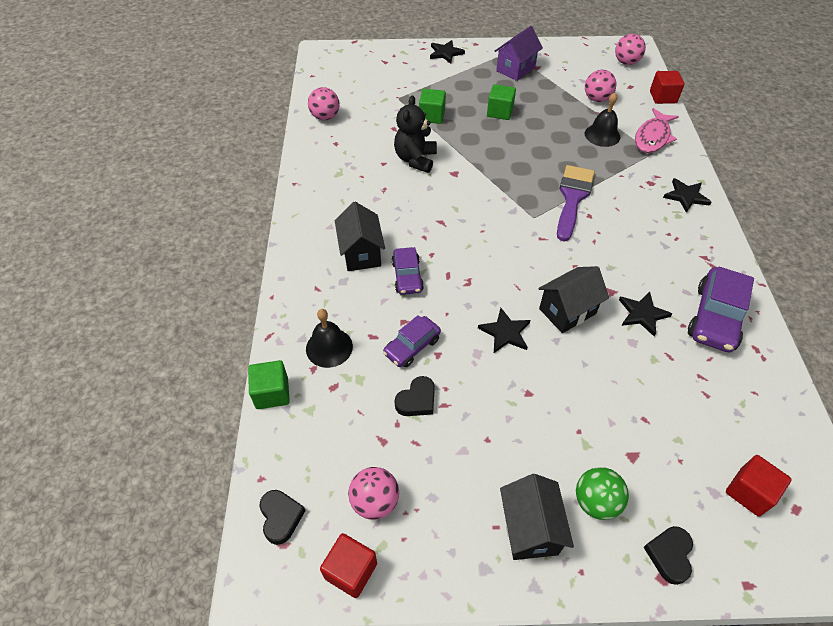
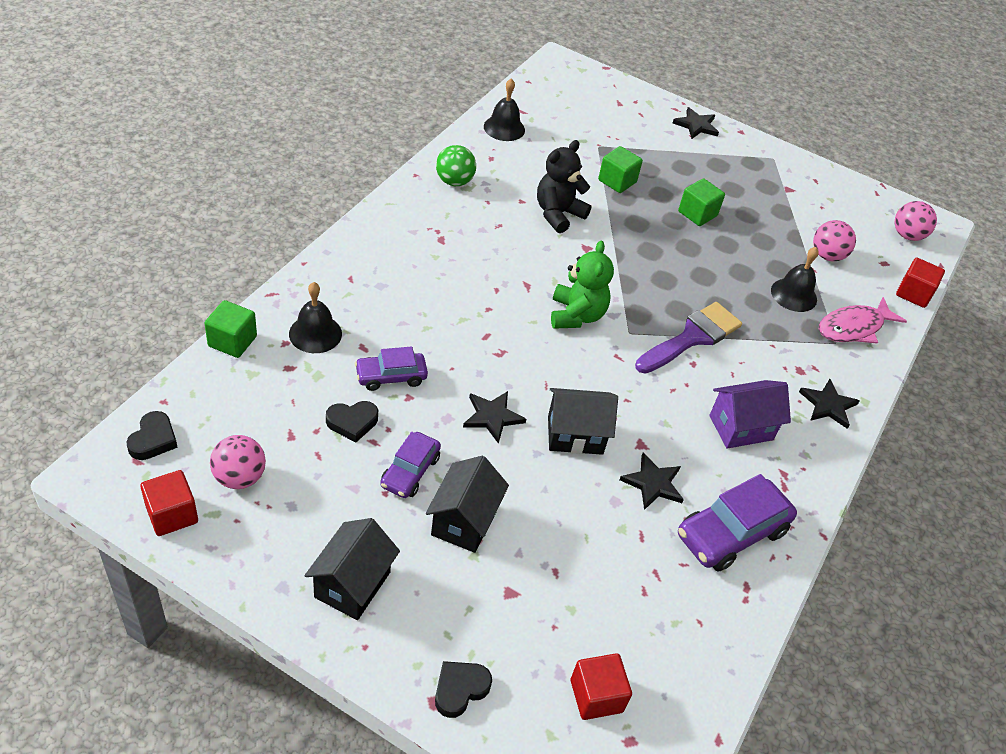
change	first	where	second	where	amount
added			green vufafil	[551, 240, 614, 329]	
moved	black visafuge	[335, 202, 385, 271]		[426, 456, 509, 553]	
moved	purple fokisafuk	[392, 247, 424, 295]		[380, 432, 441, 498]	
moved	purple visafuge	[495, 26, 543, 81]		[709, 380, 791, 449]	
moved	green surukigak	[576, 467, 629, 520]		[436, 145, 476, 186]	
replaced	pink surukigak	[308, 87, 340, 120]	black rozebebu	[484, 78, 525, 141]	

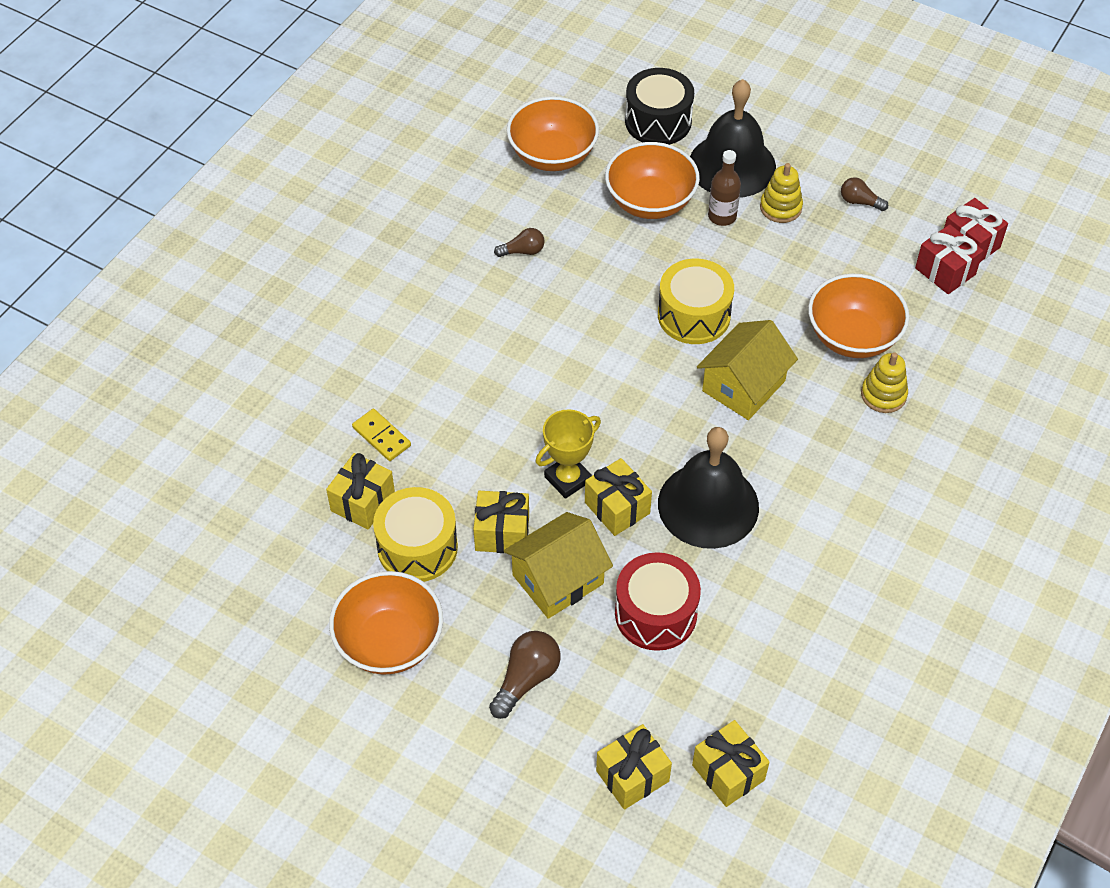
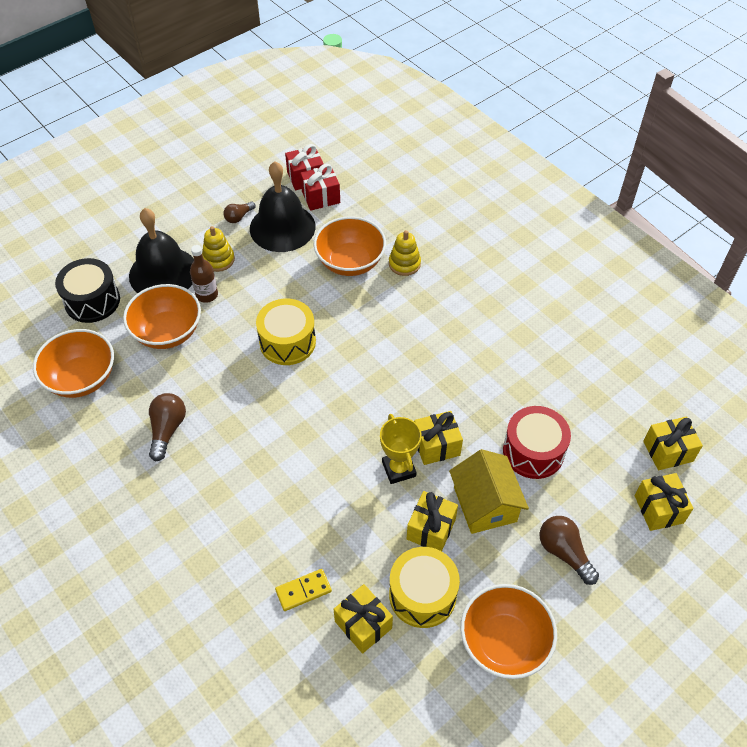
change	first	where	second	where	amount
removed	yellow visafuge	[697, 320, 798, 420]			
moved	black rozebebu	[658, 427, 759, 549]		[250, 161, 315, 252]	
resized	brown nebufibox	[494, 228, 544, 257]		[149, 393, 186, 461]	x1.58

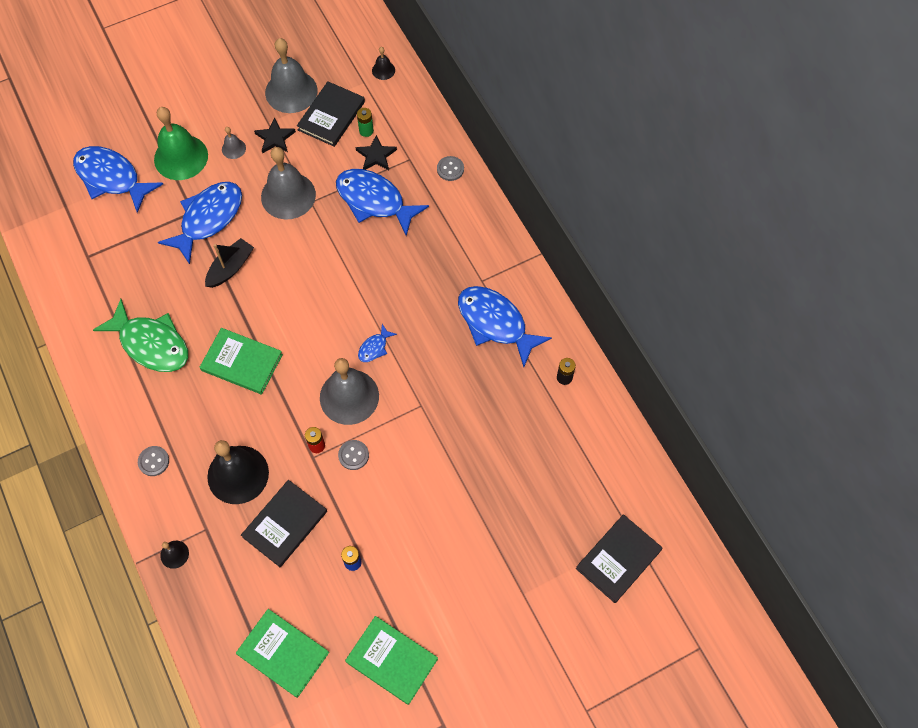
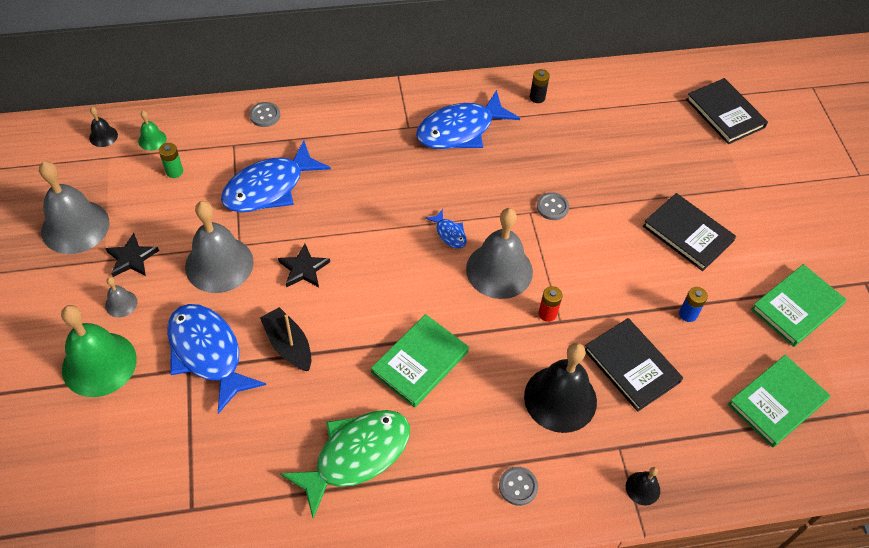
change	first	where	second	where	amount
removed	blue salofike	[73, 146, 163, 213]			
added			green rozebebu	[138, 111, 167, 151]	
moved	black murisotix	[297, 81, 365, 147]		[643, 193, 736, 271]	
moved	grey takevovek	[338, 440, 369, 470]		[537, 192, 569, 220]	
moved	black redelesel	[355, 135, 397, 170]		[278, 244, 330, 287]	

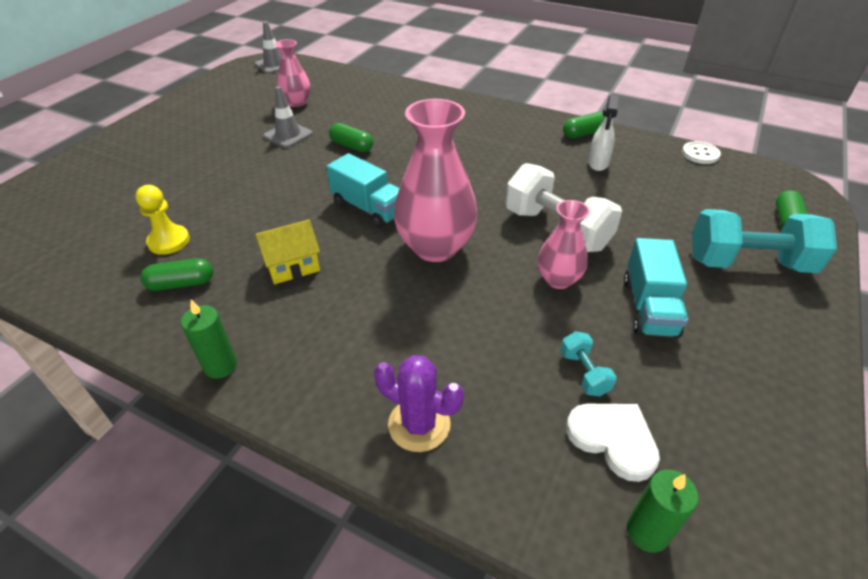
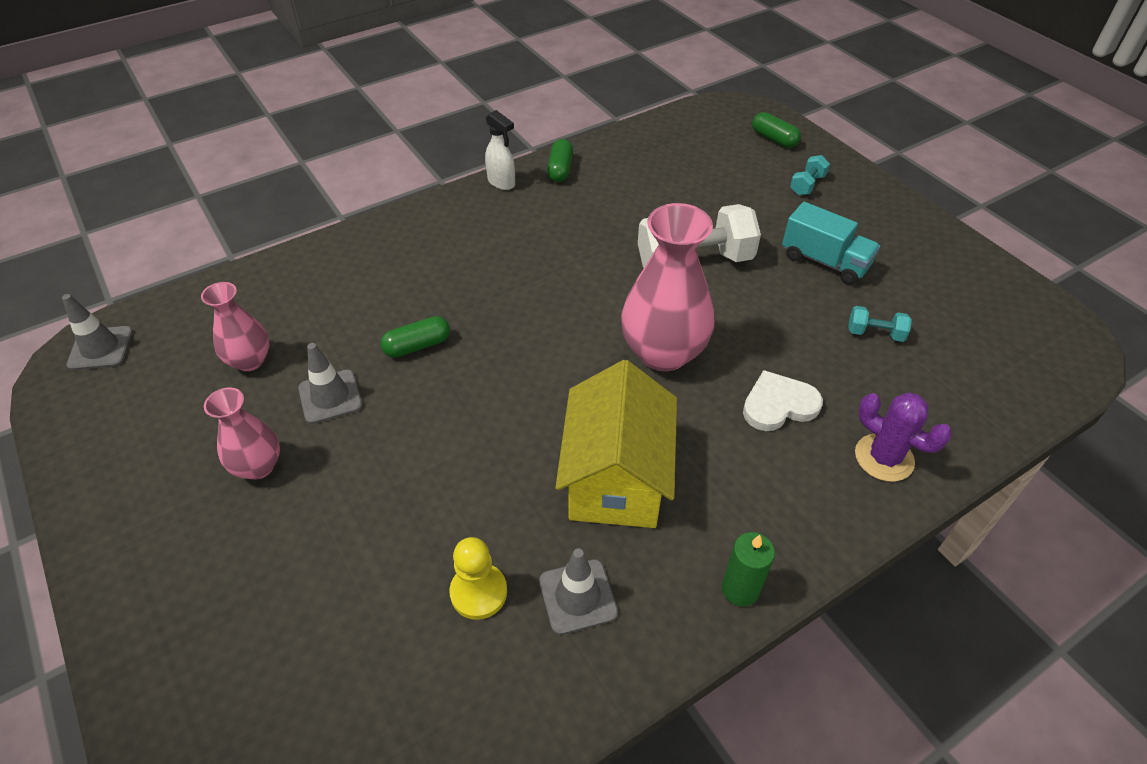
change	first	where	second	where	amount
removed	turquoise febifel	[326, 153, 399, 228]			
removed	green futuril	[627, 469, 699, 553]			
removed	white takevovek	[682, 141, 721, 164]			
moved	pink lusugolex	[538, 200, 590, 289]		[204, 387, 280, 480]	
moved	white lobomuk	[566, 404, 660, 482]		[743, 370, 823, 431]	
moved	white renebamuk	[588, 95, 619, 171]		[485, 110, 515, 190]	
replaced	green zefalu	[140, 258, 213, 291]	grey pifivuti	[539, 548, 618, 635]	
turned	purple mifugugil	[374, 355, 464, 452]		[855, 392, 952, 482]	75 degrees clockwise
resized	yellow visafuge	[255, 219, 320, 284]		[555, 360, 677, 528]	x1.84
resized	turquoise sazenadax	[692, 209, 837, 273]		[790, 155, 830, 195]	x0.46

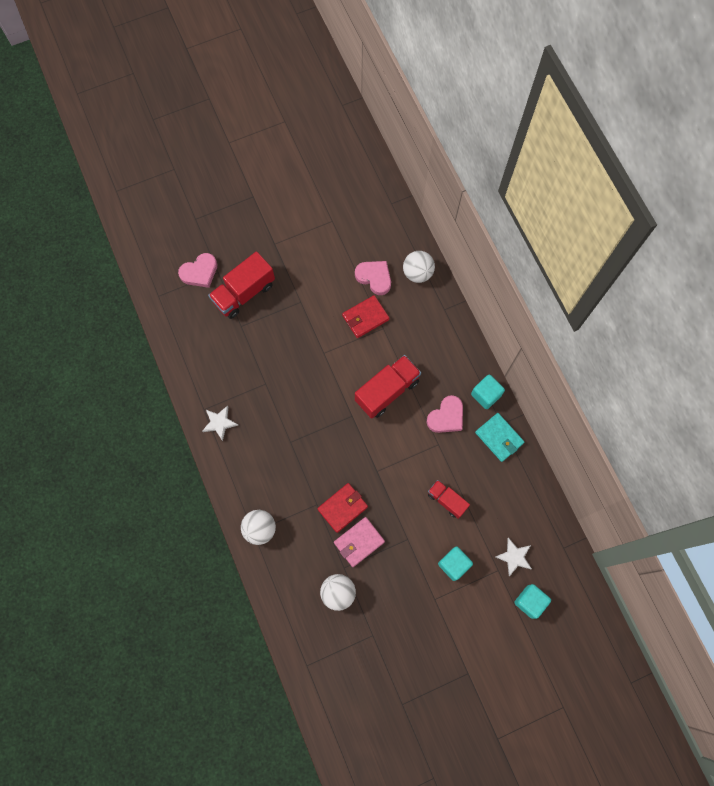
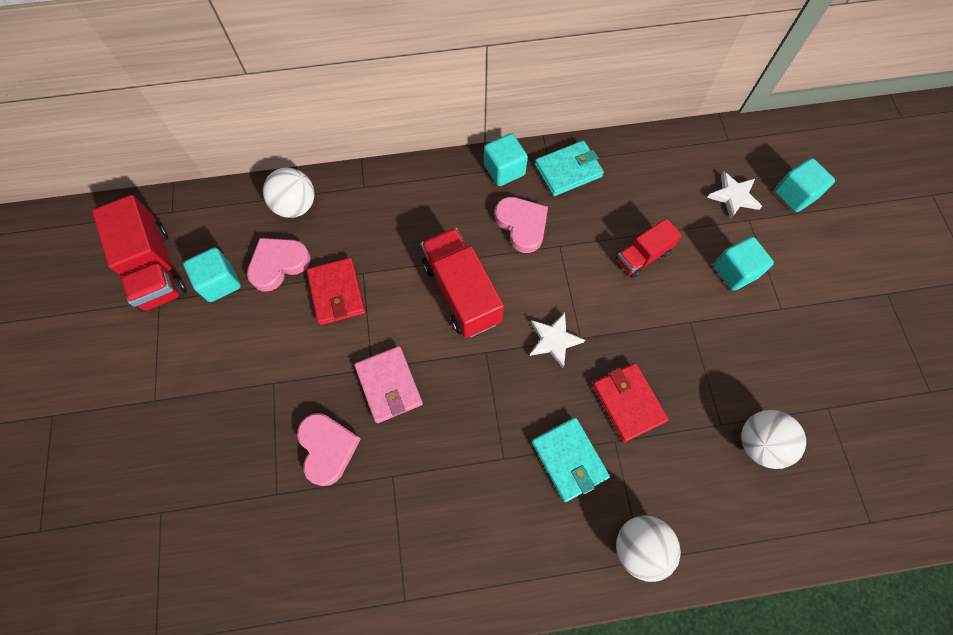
change	first	where	second	where	amount
added			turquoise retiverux	[183, 247, 241, 302]	
added			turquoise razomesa	[532, 417, 610, 502]	
moved	pink lobomuk	[178, 253, 217, 288]		[297, 413, 361, 486]	
moved	white redelesel	[202, 405, 238, 441]		[530, 312, 585, 368]	
moved	red febifel	[208, 251, 275, 319]		[92, 195, 187, 312]	
moved	pink razomesa	[334, 517, 385, 567]		[354, 346, 423, 423]	

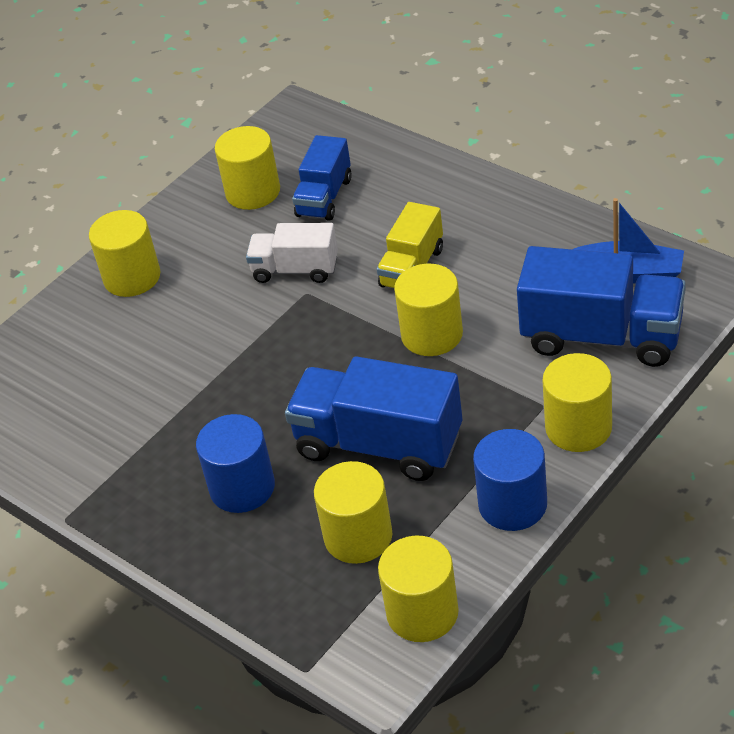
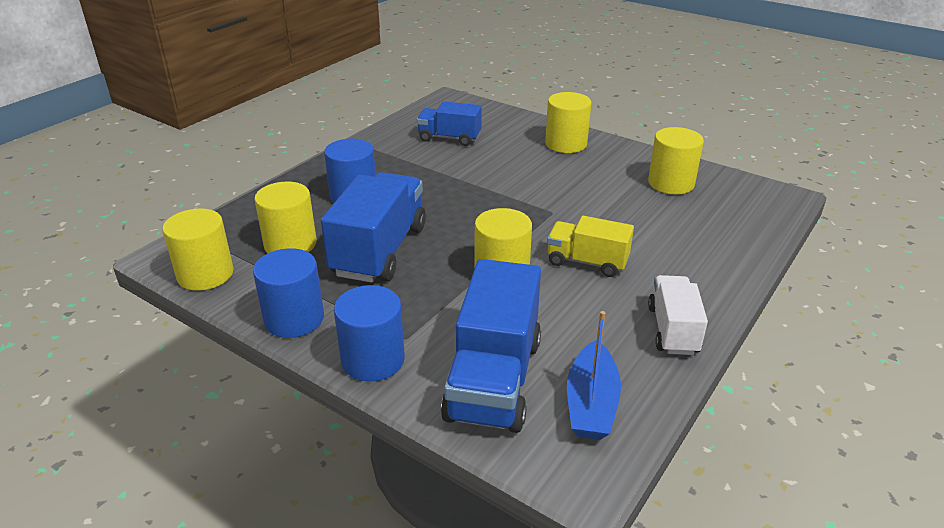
change	first	where	second	where	amount
moved	white febifel	[246, 223, 338, 283]		[648, 275, 708, 355]	
moved	blue febifel	[292, 135, 352, 221]		[417, 101, 482, 146]	
recoloured	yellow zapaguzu	[542, 353, 612, 452]	blue zapaguzu	[334, 285, 405, 382]	

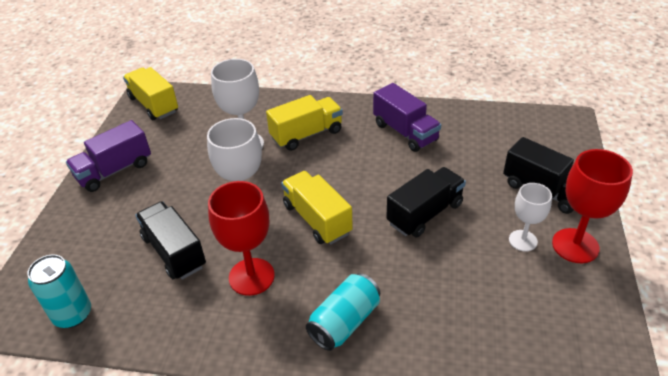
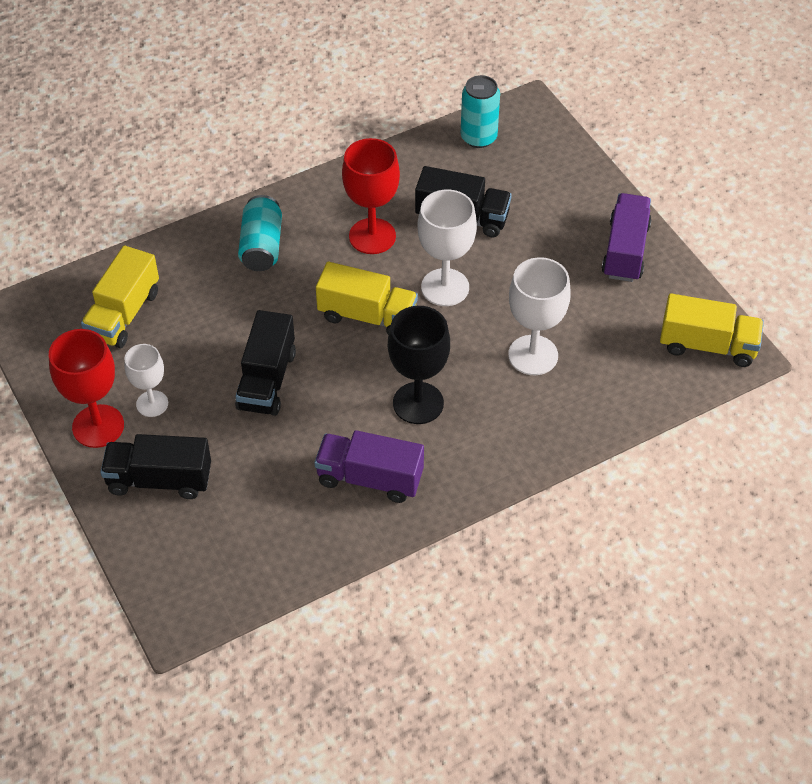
change	first	where	second	where	amount
added			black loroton	[388, 306, 450, 424]	
moved	yellow febifel	[266, 95, 343, 151]		[81, 246, 159, 348]	

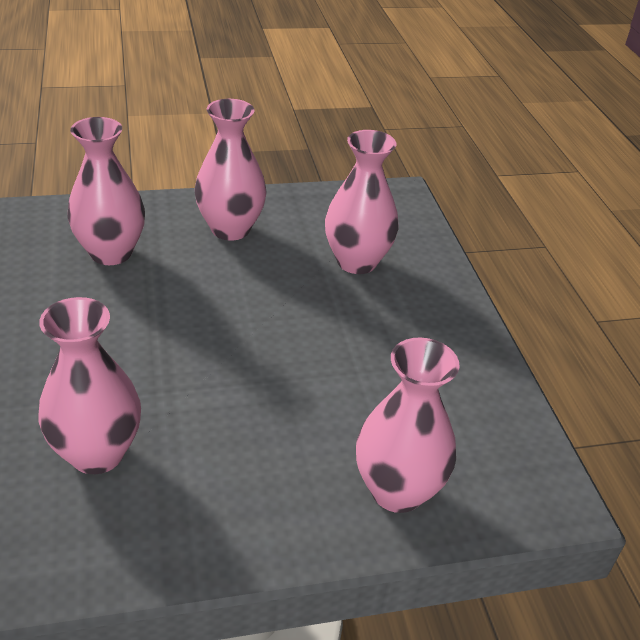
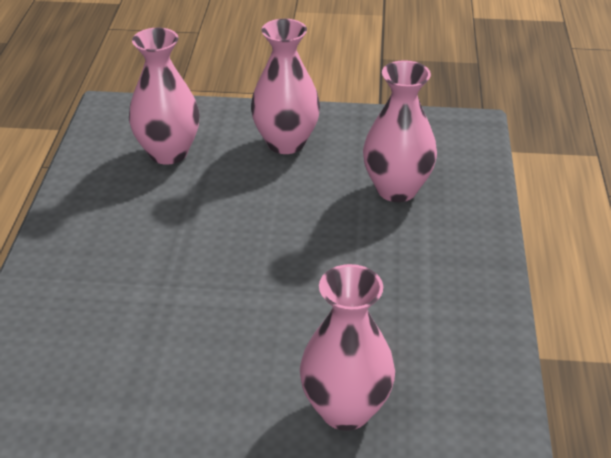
change	first	where	second	where	amount
removed	pink lusugolex	[38, 297, 141, 474]			

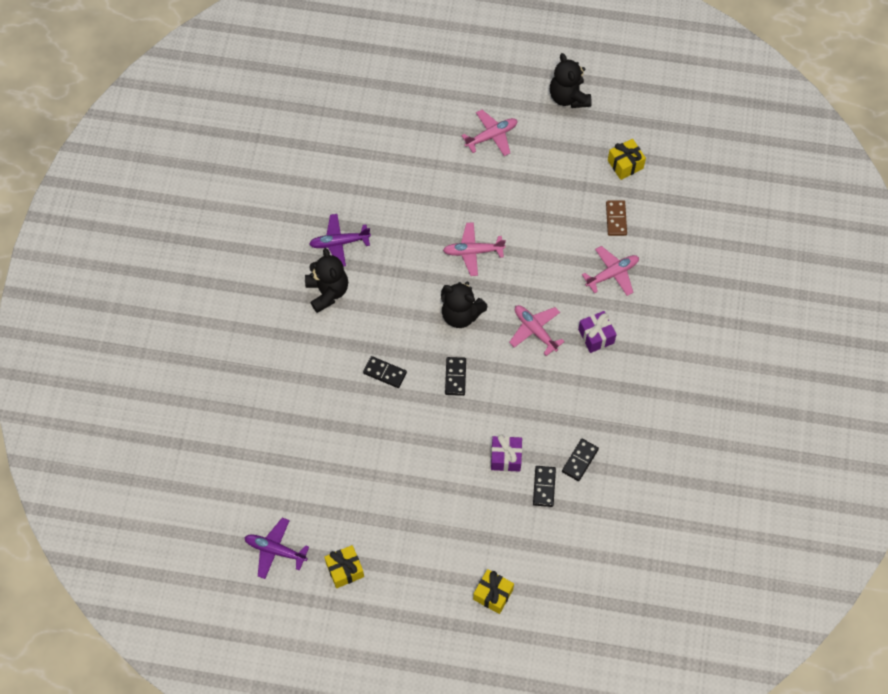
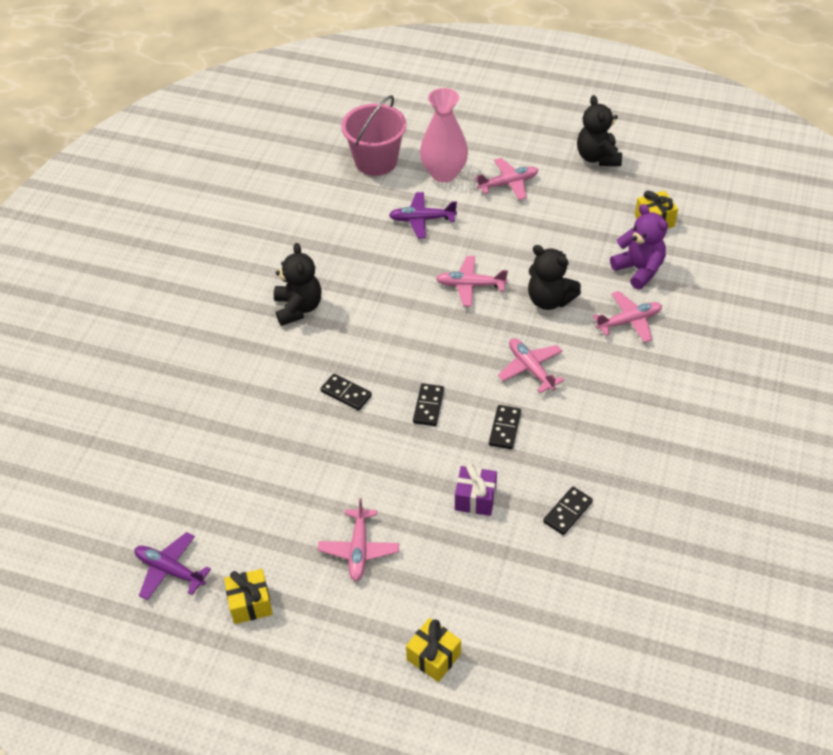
change	first	where	second	where	amount
removed	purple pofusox	[578, 311, 617, 353]			
added			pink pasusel	[318, 498, 399, 581]	
added			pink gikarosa	[341, 95, 406, 176]	
added			pink lusugolex	[420, 88, 468, 182]	
moved	purple pasusel	[309, 214, 371, 266]		[389, 192, 457, 238]	
moved	black vufafil	[441, 282, 488, 328]		[528, 245, 581, 310]	
moved	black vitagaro	[533, 466, 556, 507]		[489, 405, 521, 449]	
replaced	brown vitagaro	[606, 200, 627, 236]	purple vufafil	[610, 204, 668, 289]	

